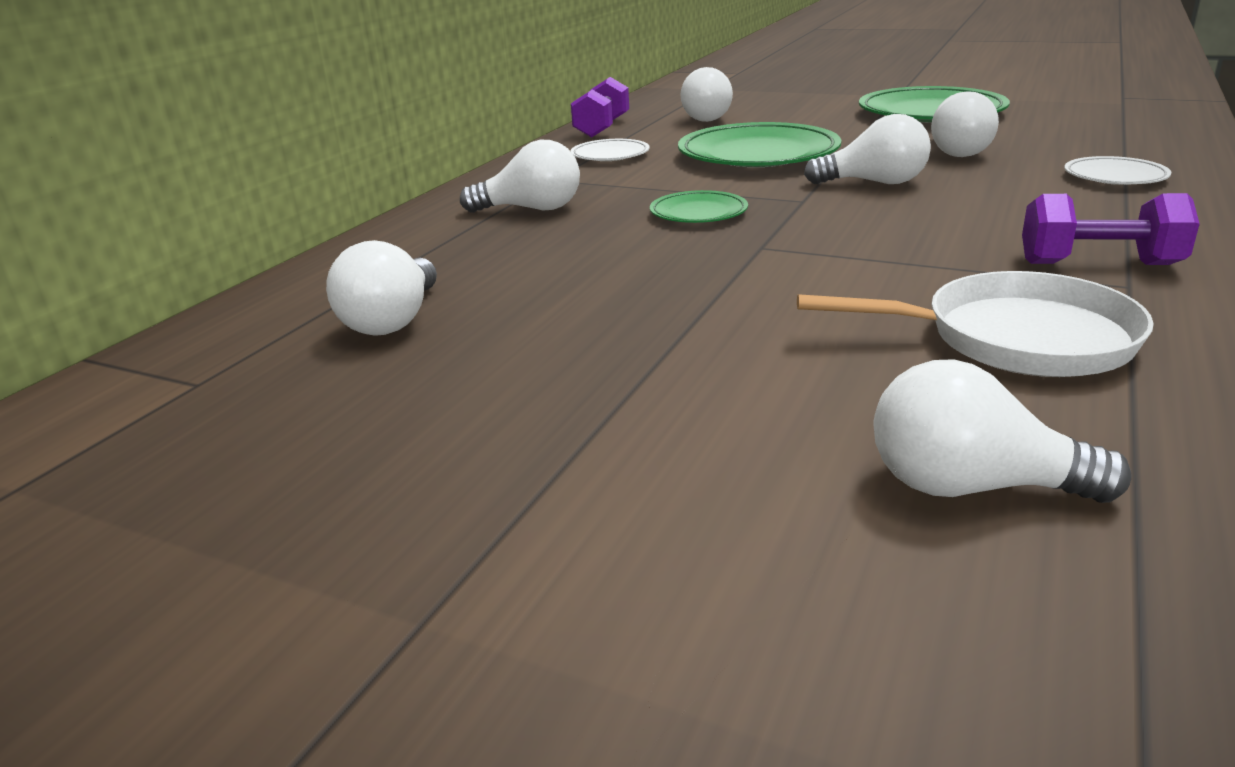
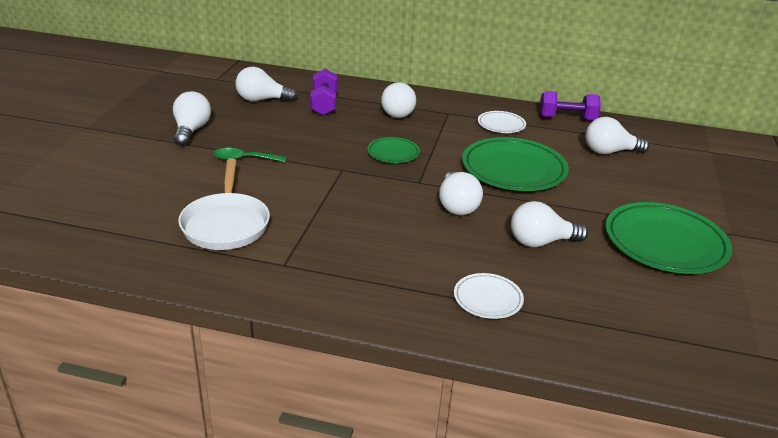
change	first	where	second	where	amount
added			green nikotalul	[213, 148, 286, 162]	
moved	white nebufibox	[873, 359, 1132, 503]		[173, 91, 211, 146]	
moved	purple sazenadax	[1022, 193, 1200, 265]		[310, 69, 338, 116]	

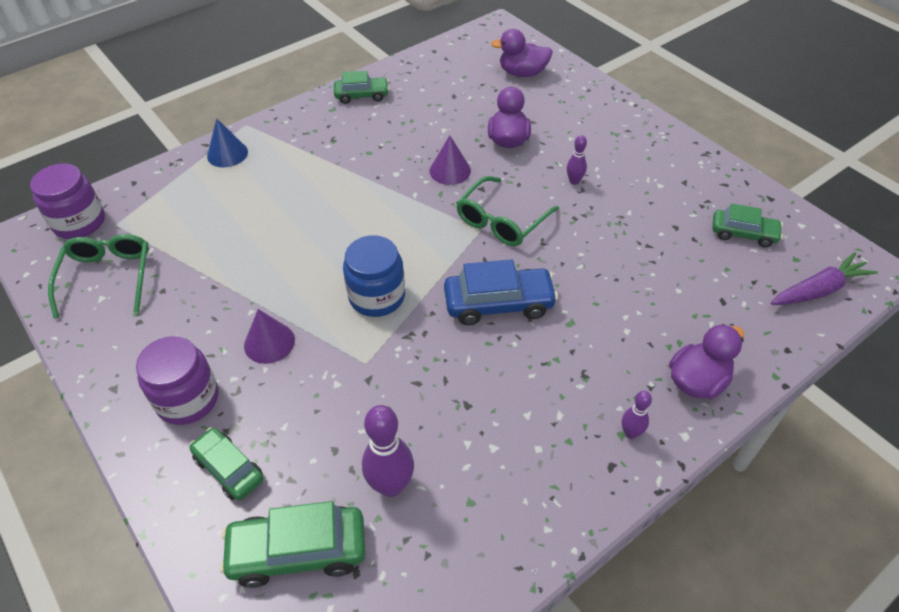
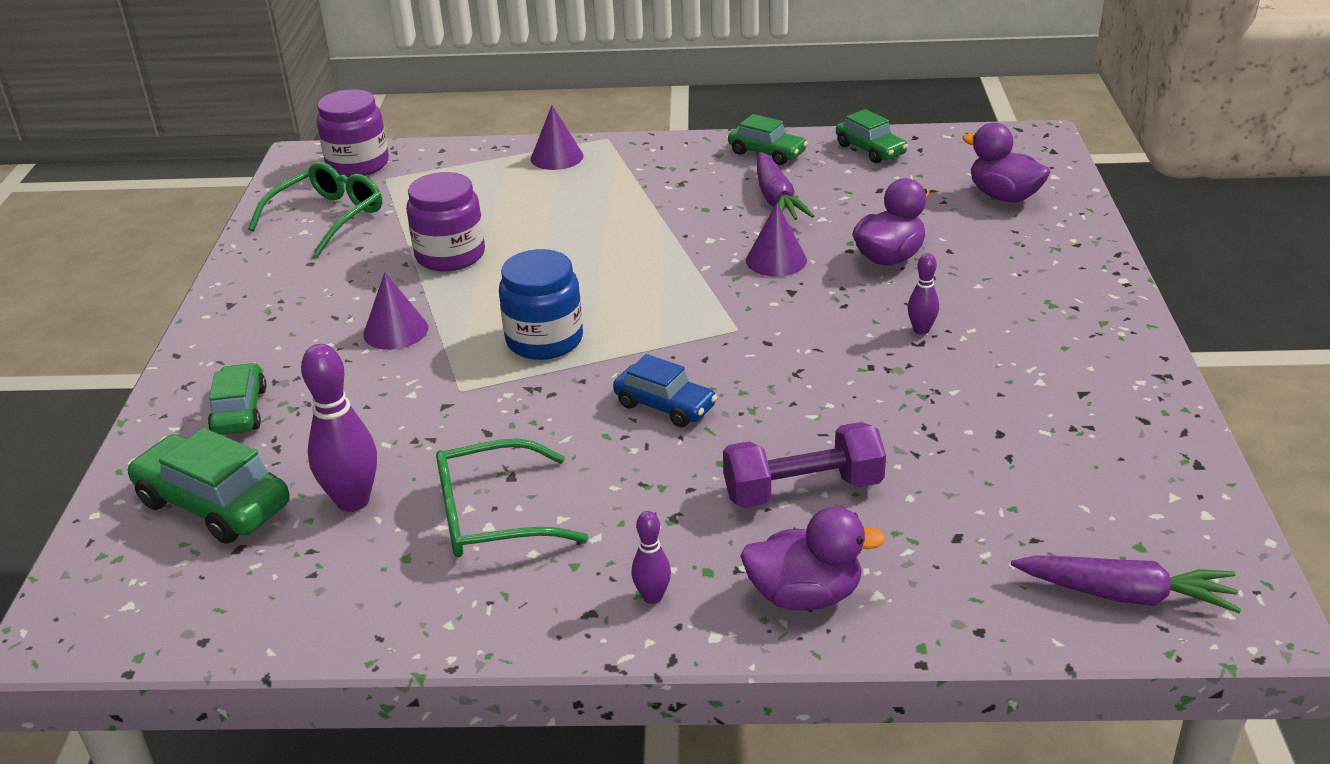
change	first	where	second	where	amount
added			purple sazenadax	[723, 422, 886, 508]	
added			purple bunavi	[757, 152, 814, 220]	
moved	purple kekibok	[136, 336, 218, 425]		[406, 172, 485, 271]	
moved	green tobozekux	[456, 176, 559, 246]		[436, 438, 589, 557]	
moved	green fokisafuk	[712, 203, 783, 247]		[836, 109, 908, 163]	
recoloured	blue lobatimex	[207, 118, 248, 167]	purple lobatimex	[531, 105, 584, 170]	
resized	blue fokisafuk	[444, 259, 558, 325]		[613, 354, 717, 427]	x0.65

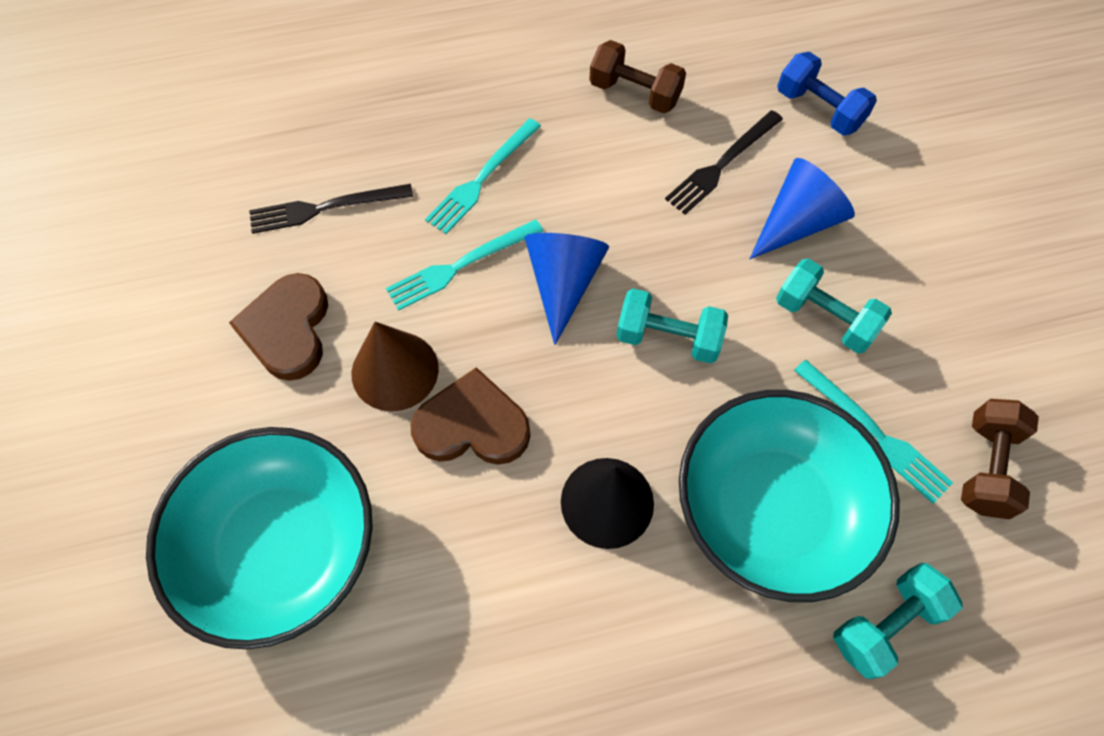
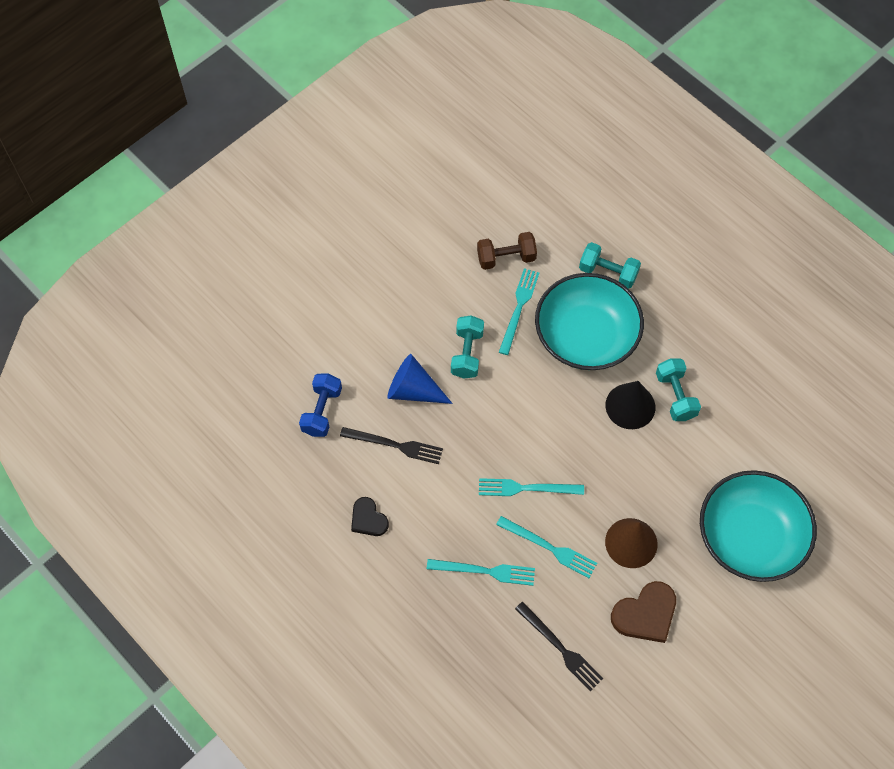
change	first	where	second	where	amount
removed	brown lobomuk	[410, 367, 530, 465]			
moved	turquoise sazenadax	[616, 288, 728, 364]		[656, 358, 701, 421]	
replaced	blue lobatimex	[524, 233, 609, 345]	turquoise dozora	[479, 478, 584, 496]	
replaced	brown sazenadax	[589, 40, 686, 113]	black lobomuk	[351, 497, 389, 536]	

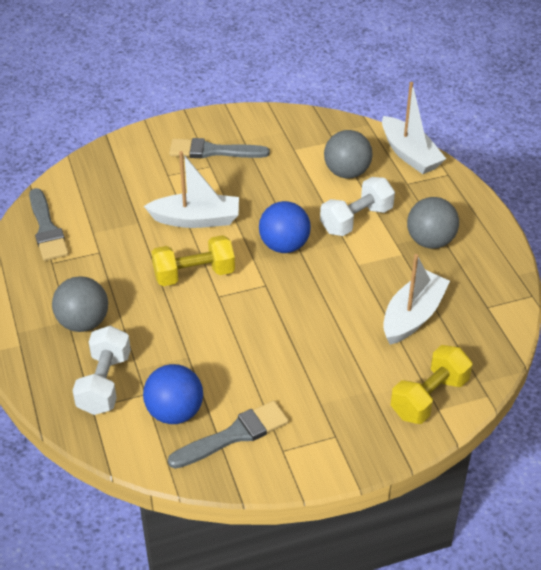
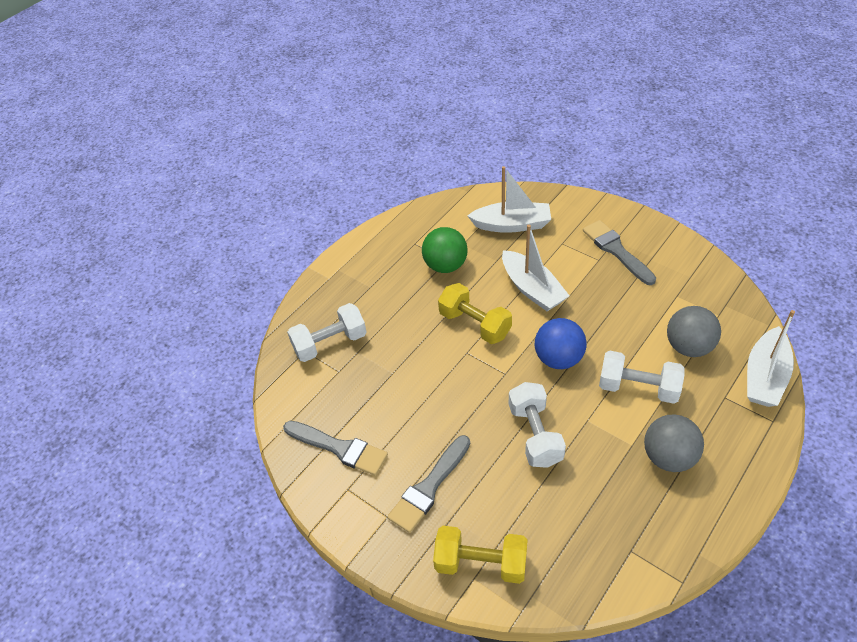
change	first	where	second	where	amount
removed	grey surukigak	[52, 276, 108, 332]			
removed	blue surukigak	[143, 364, 203, 424]			
added			green surukigak	[422, 227, 468, 273]	
added			white sazenadax	[509, 382, 566, 468]	
moved	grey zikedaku	[29, 188, 69, 261]		[388, 435, 470, 533]	
moved	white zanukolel	[383, 254, 450, 345]		[467, 166, 551, 233]	

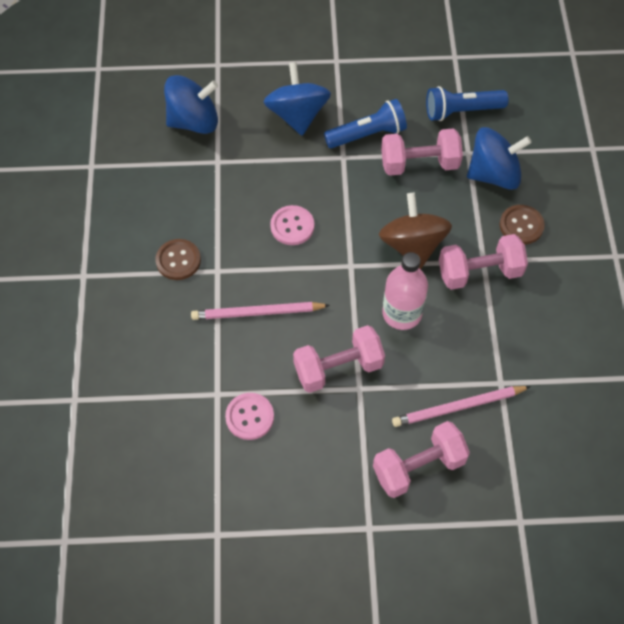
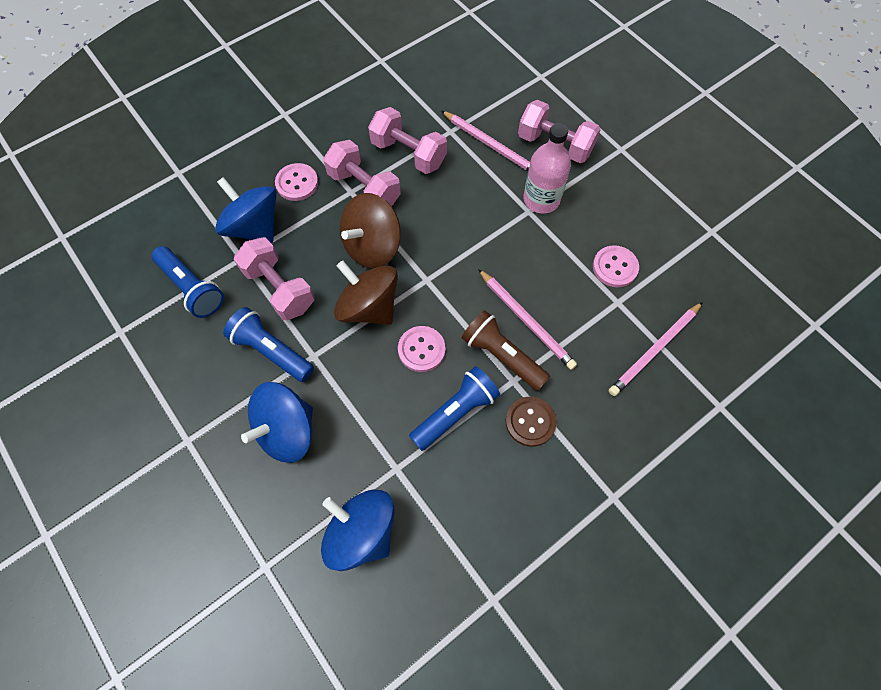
change	first	where	second	where	amount
added			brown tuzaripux	[334, 260, 398, 325]	
added			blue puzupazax	[409, 366, 500, 451]	
added			brown puzupazax	[462, 310, 550, 391]	
added			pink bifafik	[609, 302, 703, 396]	
moved	pink sazenadax	[293, 325, 385, 393]		[368, 107, 447, 174]	
moved	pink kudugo	[382, 252, 428, 330]		[523, 123, 571, 214]	
recoloured	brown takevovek	[500, 205, 545, 245]	pink takevovek	[275, 163, 318, 201]	

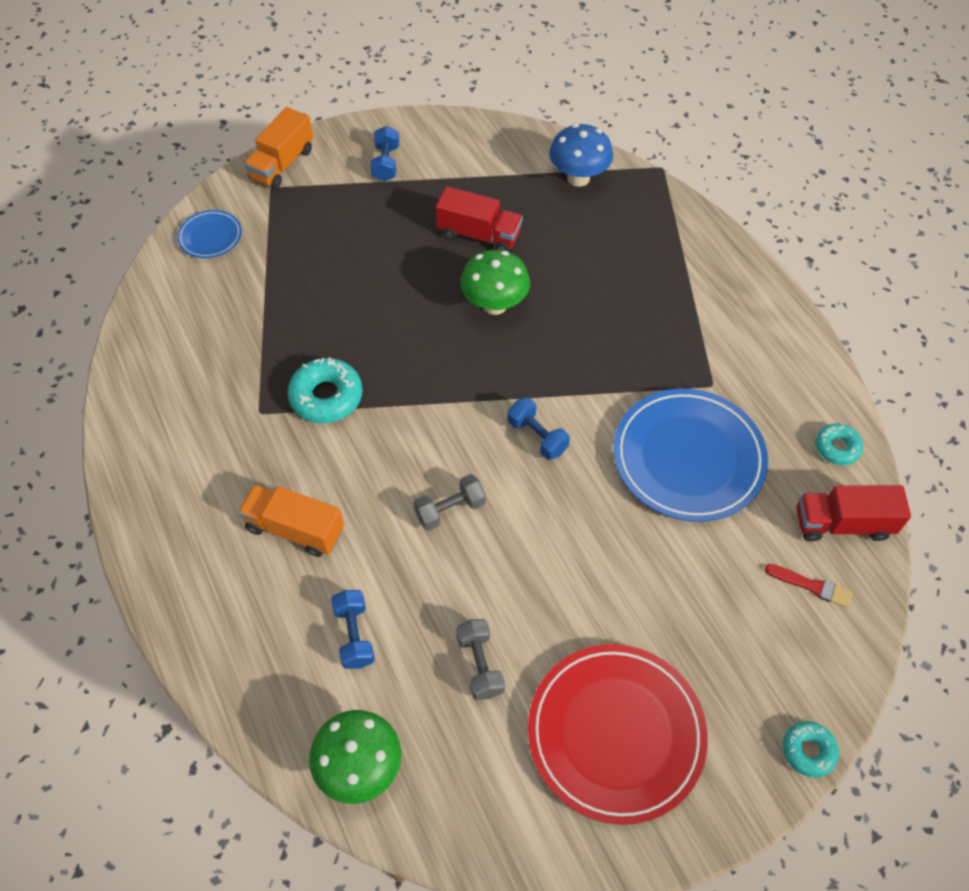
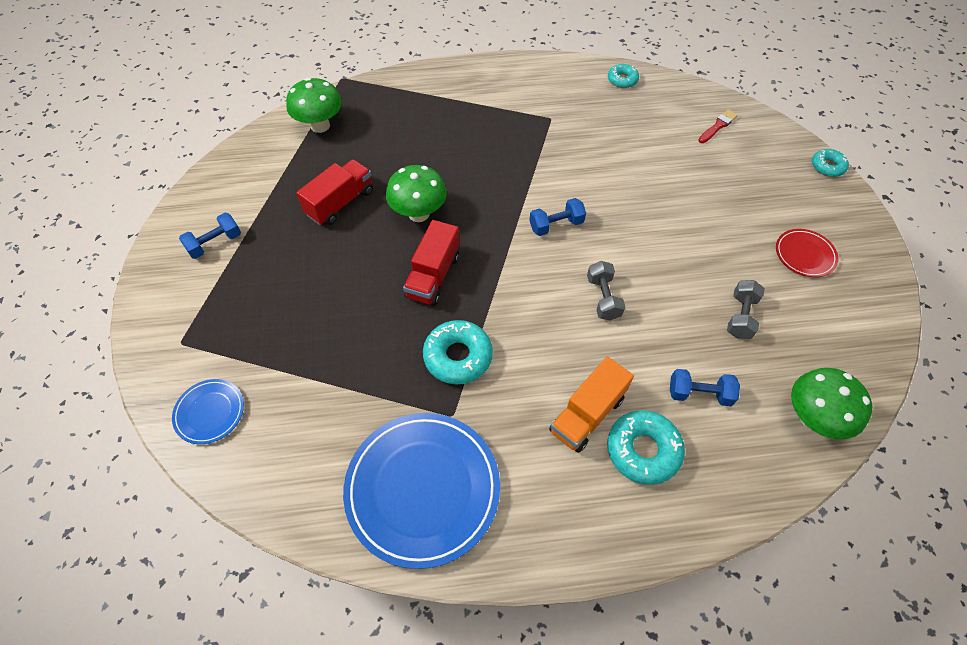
change	first	where	second	where	amount
removed	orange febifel	[244, 107, 313, 189]			
added			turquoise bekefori	[607, 410, 685, 485]	
moved	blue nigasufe	[613, 388, 768, 522]		[343, 413, 500, 569]	
moved	red febifel	[796, 485, 911, 542]		[403, 220, 460, 306]	
recoloured	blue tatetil	[549, 124, 613, 187]	green tatetil	[286, 78, 342, 133]	
turned	blue sazenadax	[371, 126, 399, 182]		[179, 213, 241, 259]	60 degrees counterclockwise
turned	grey sazenadax	[456, 619, 505, 700]		[727, 280, 765, 339]	75 degrees counterclockwise
resized	red nigasufe	[528, 644, 708, 825]		[776, 229, 838, 277]	x0.48

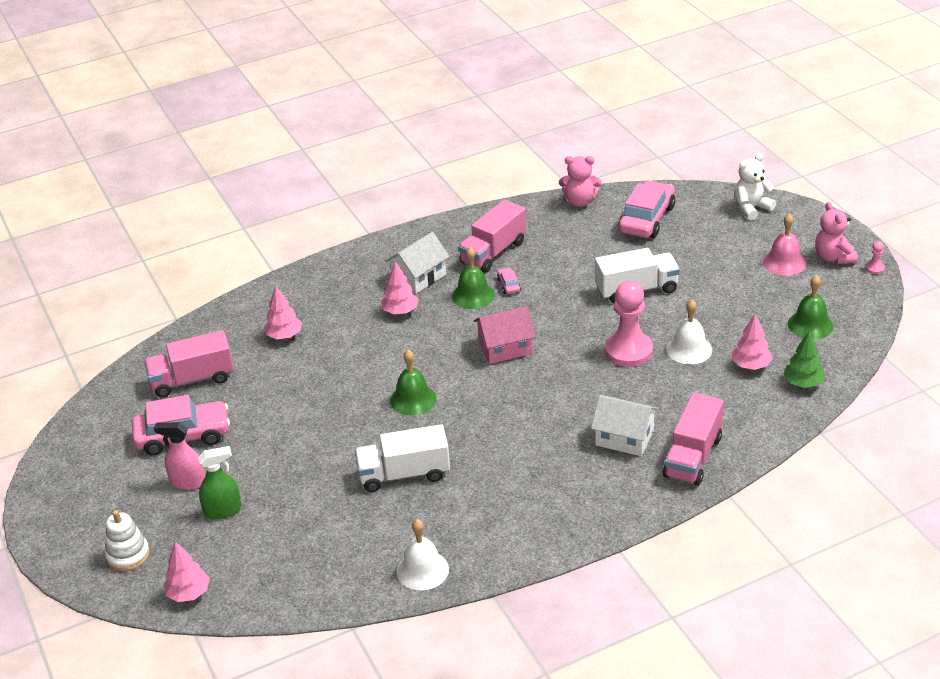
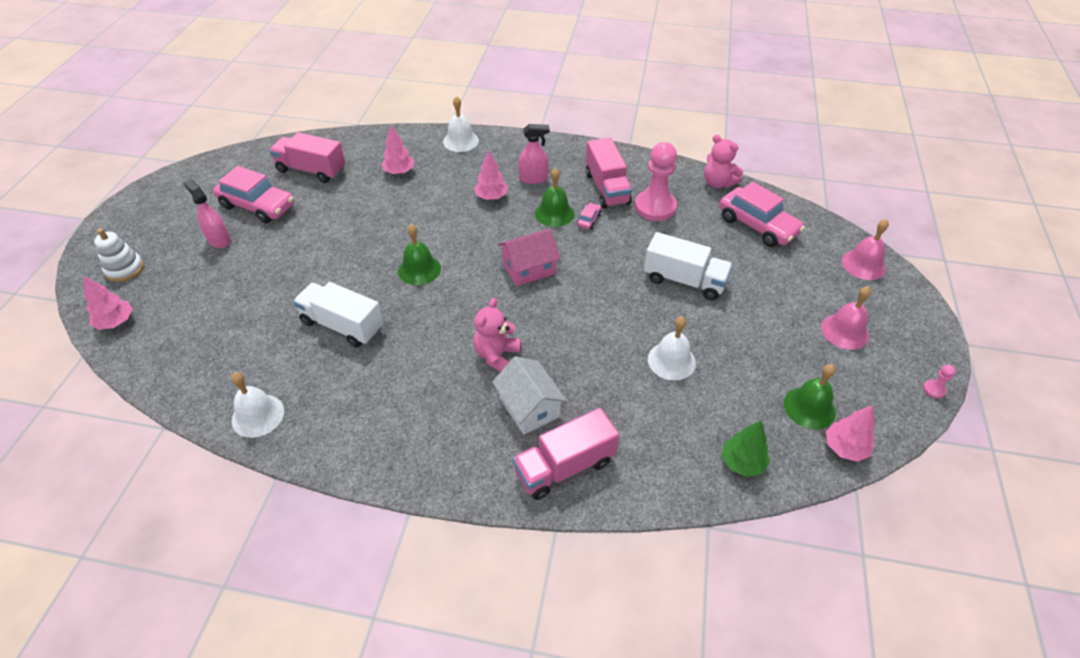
change	first	where	second	where	amount
removed	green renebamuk	[198, 446, 241, 520]			
added			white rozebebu	[443, 96, 479, 152]	
moved	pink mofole	[605, 281, 653, 367]		[635, 142, 677, 221]	
moved	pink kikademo	[732, 314, 773, 370]		[826, 405, 875, 462]	
moved	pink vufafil	[815, 202, 858, 264]		[473, 298, 521, 372]	
replaced	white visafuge	[385, 232, 450, 294]	pink renebamuk	[518, 124, 549, 184]	
replaced	white vufafil	[734, 153, 776, 220]	pink rozebebu	[842, 219, 889, 280]	
turned	pink febifel	[458, 200, 526, 273]		[586, 138, 632, 208]	90 degrees counterclockwise
turned	pink visafuge	[474, 306, 536, 364]		[498, 229, 560, 286]	45 degrees counterclockwise
turned	pink fokisafuk	[618, 180, 675, 238]		[719, 182, 805, 247]	75 degrees clockwise

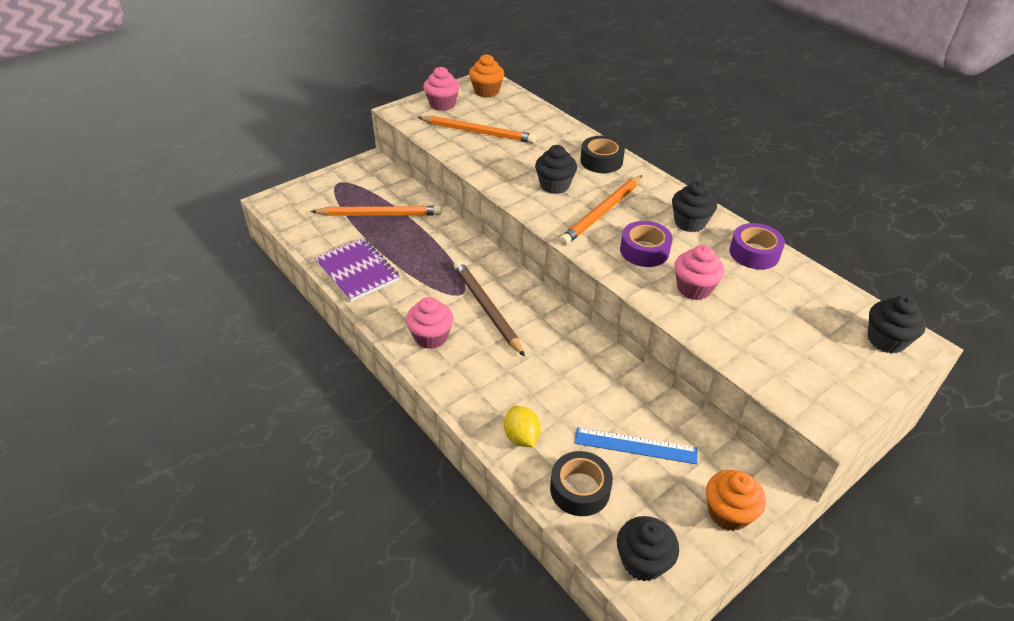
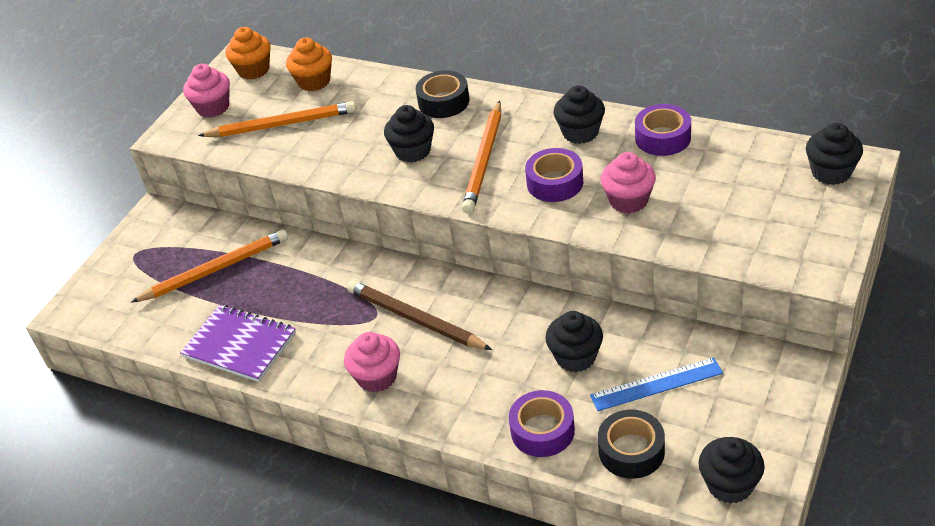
change	first	where	second	where	amount
added			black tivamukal	[545, 311, 603, 372]	
moved	orange tivamukal	[706, 470, 766, 531]		[286, 38, 332, 91]	
replaced	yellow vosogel	[504, 406, 541, 447]	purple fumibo	[509, 390, 575, 457]	

